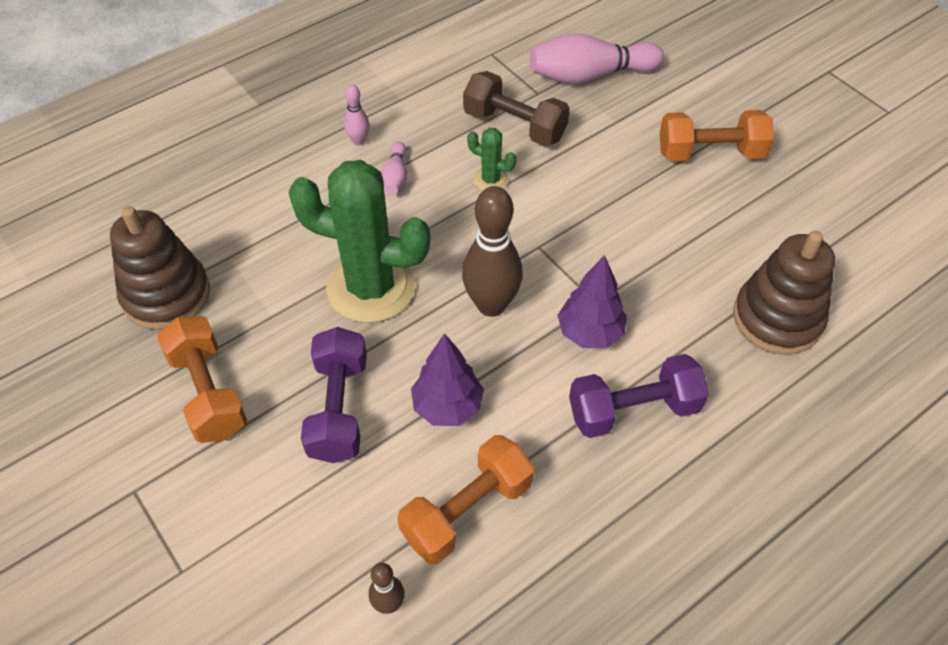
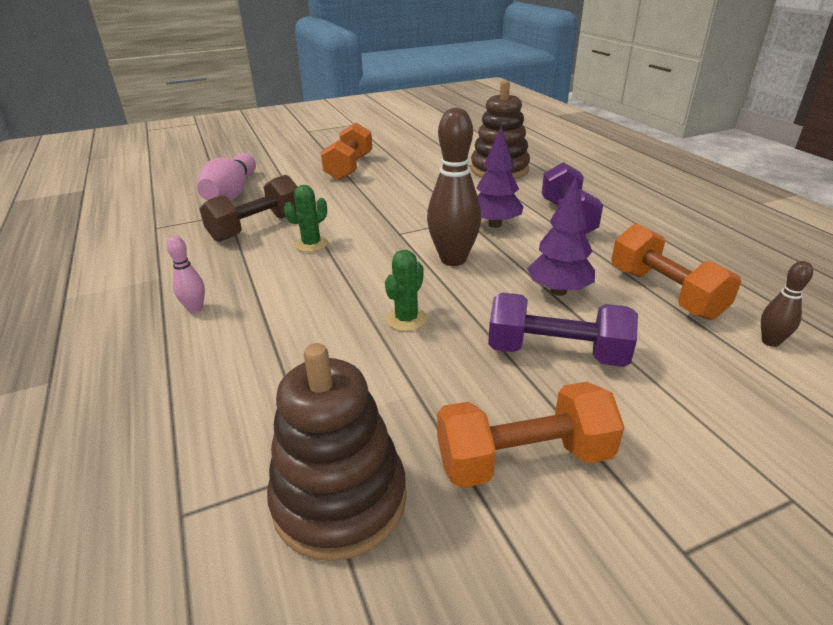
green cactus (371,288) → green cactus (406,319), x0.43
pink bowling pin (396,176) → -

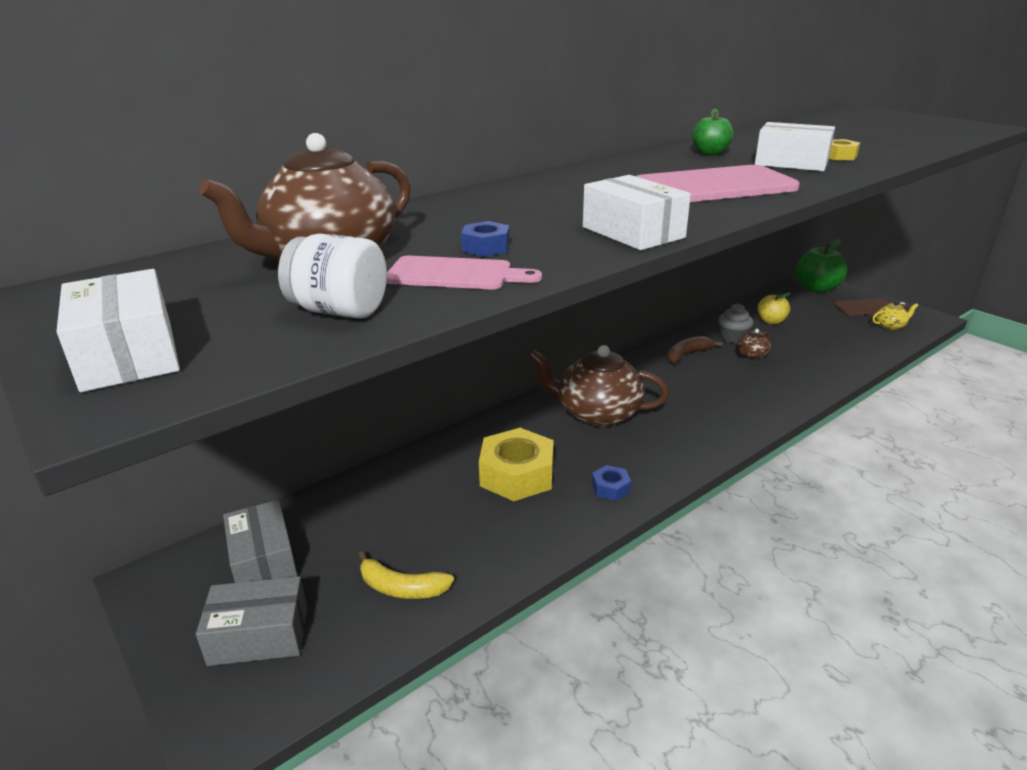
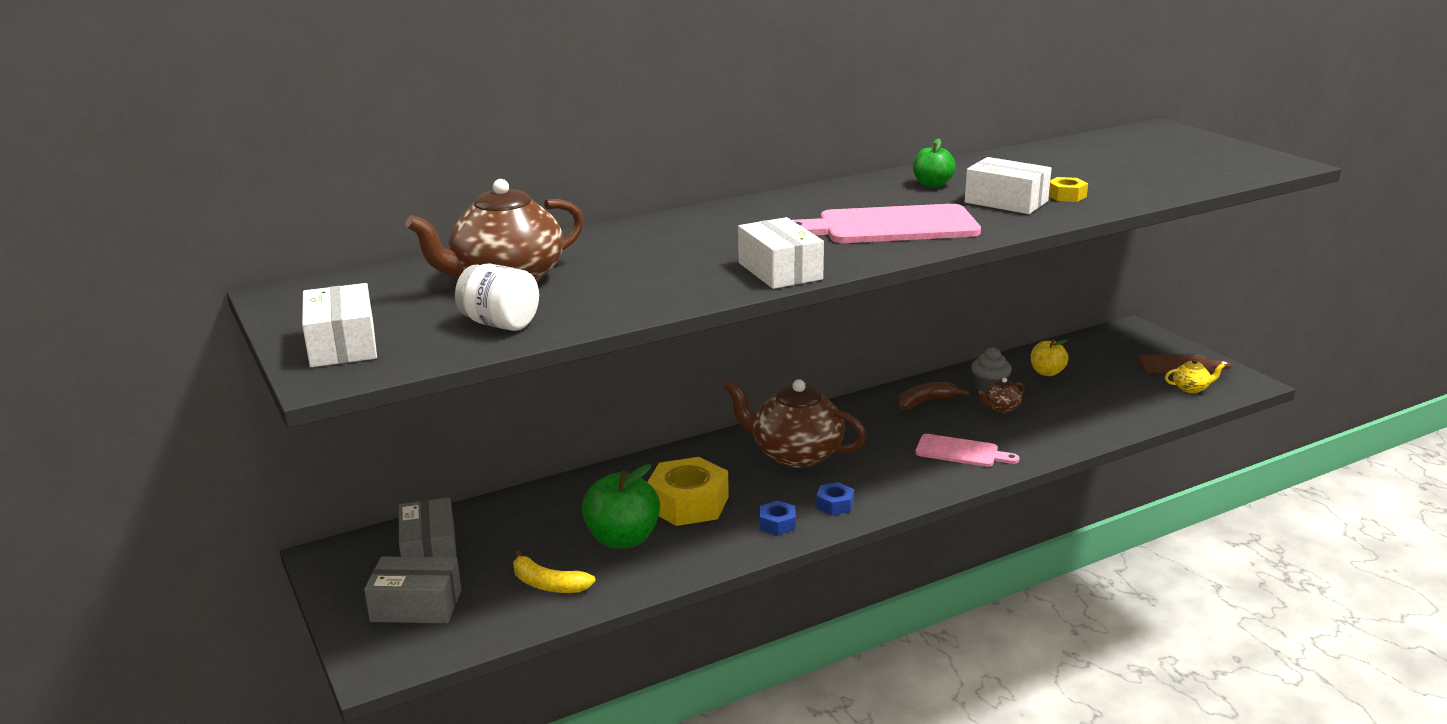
pink cutting board (455,274) → pink cutting board (961,452), relocated
blue nut (486,247) → blue nut (835,504), relocated
green apple (816,288) → green apple (623,539), relocated

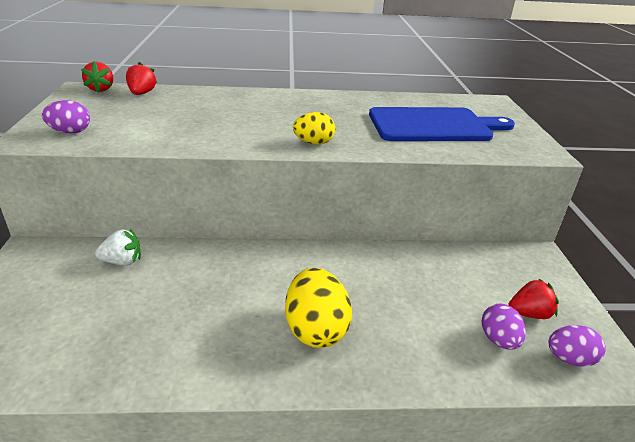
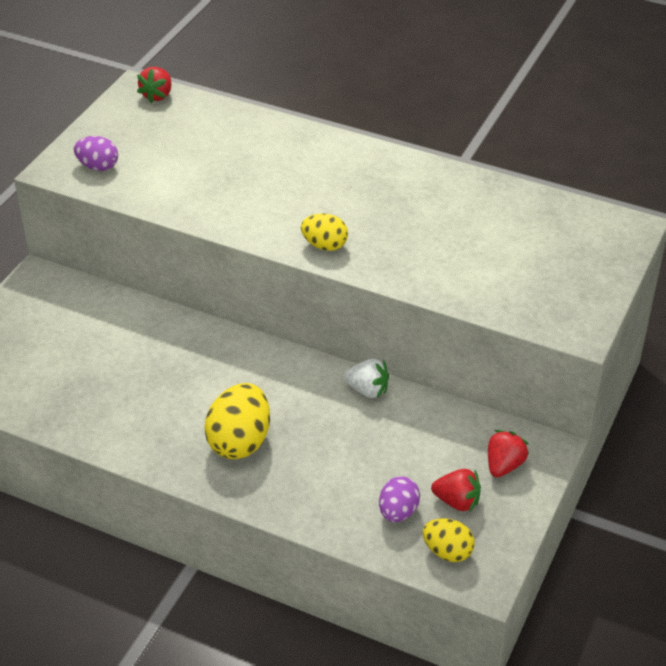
white strawberry (122,261) → white strawberry (367,390), relocated
red strawberry (142,93) → red strawberry (504,465), relocated
blue cutting board (434,125) → -
purple egg (569,359) → yellow egg (447,552)

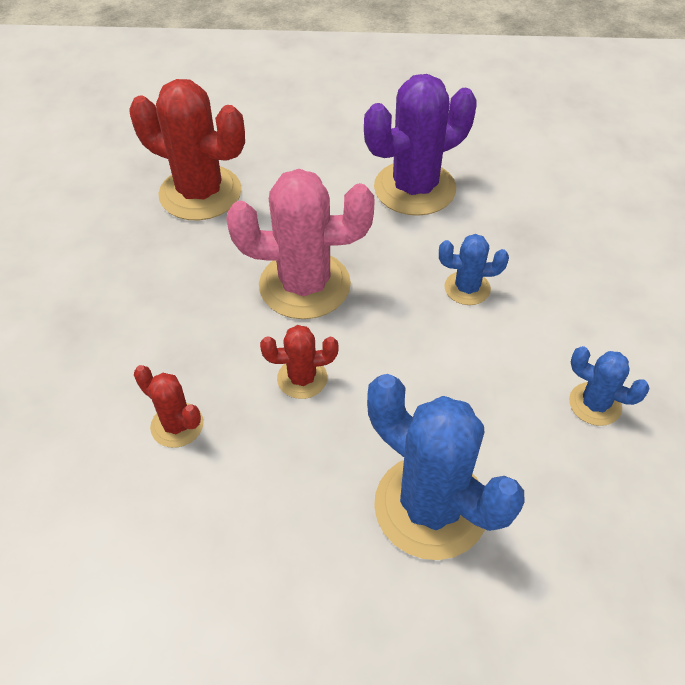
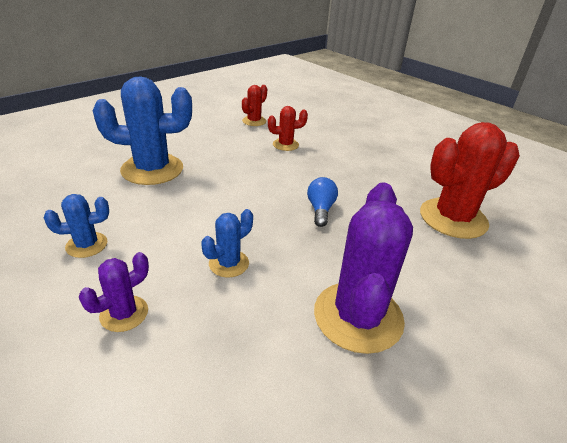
pink cactus (304,285) → blue light bulb (320,209)
red cactus (302,378) → red cactus (254,121), relocated
- → purple cactus (124,313)

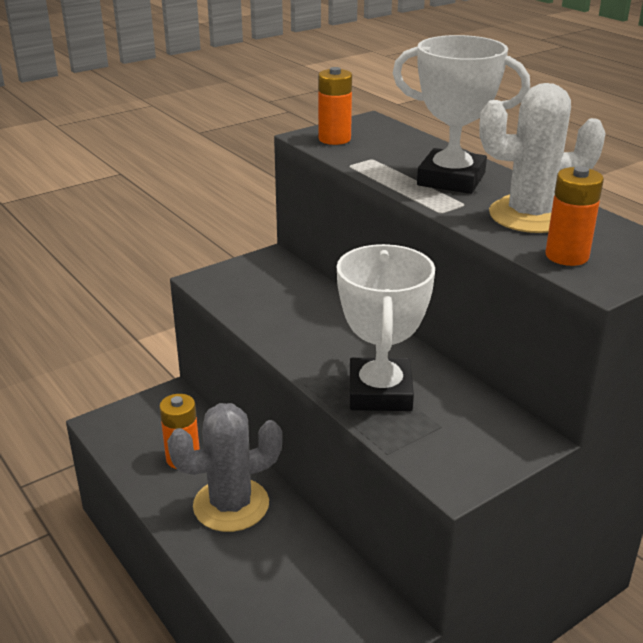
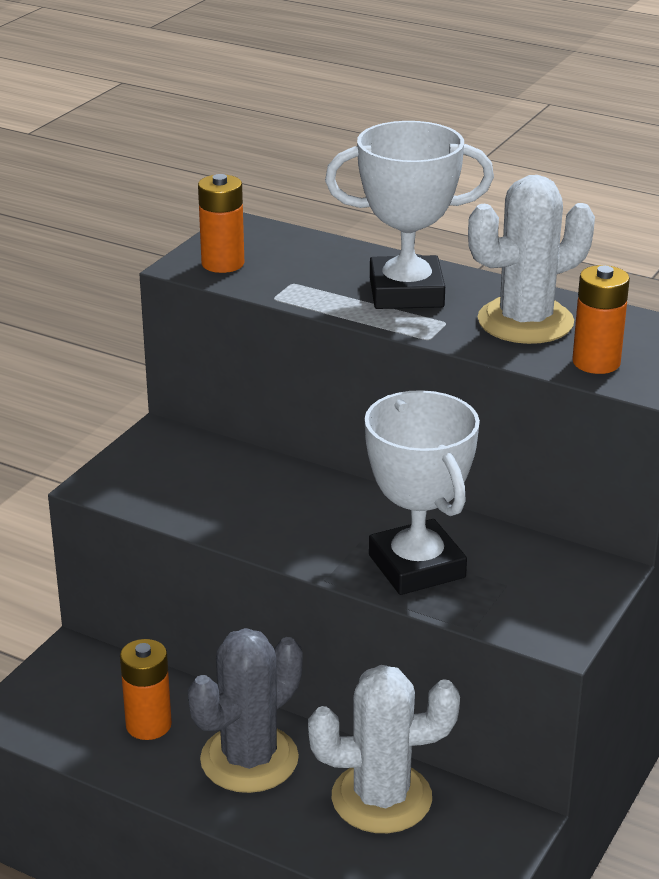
- → white cactus (381,798)

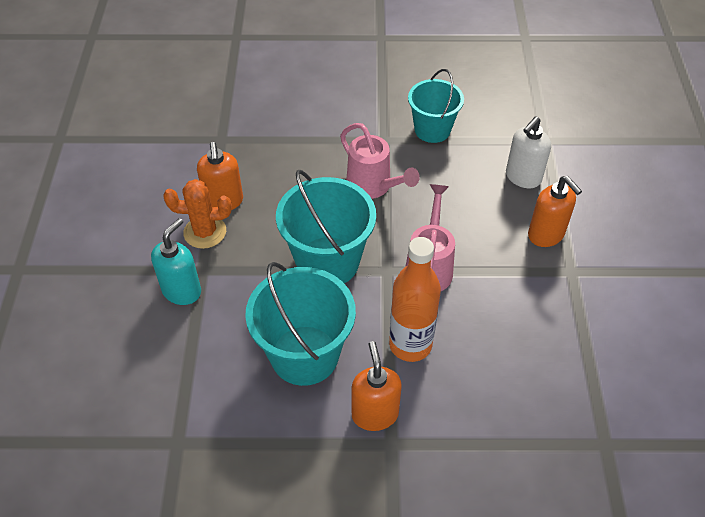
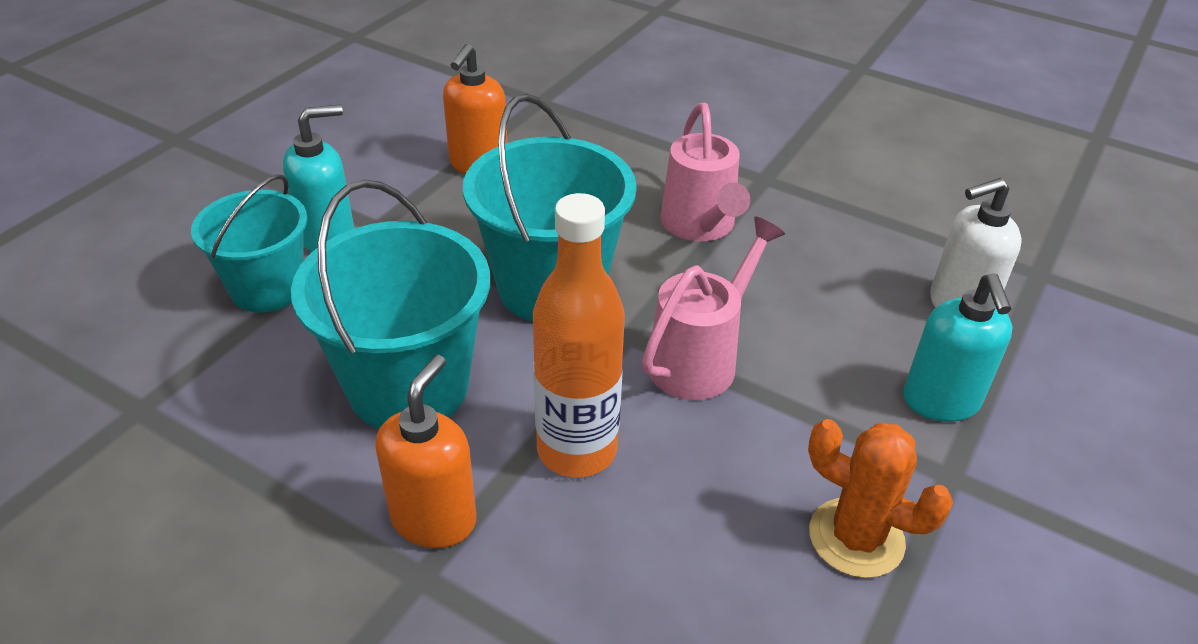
orange cactus (205,232) → orange cactus (856,538), relocated
turquoise bucket (432,130) → turquoise bucket (267,288), relocated
orange soap dispenser (546,235) → turquoise soap dispenser (941,401)

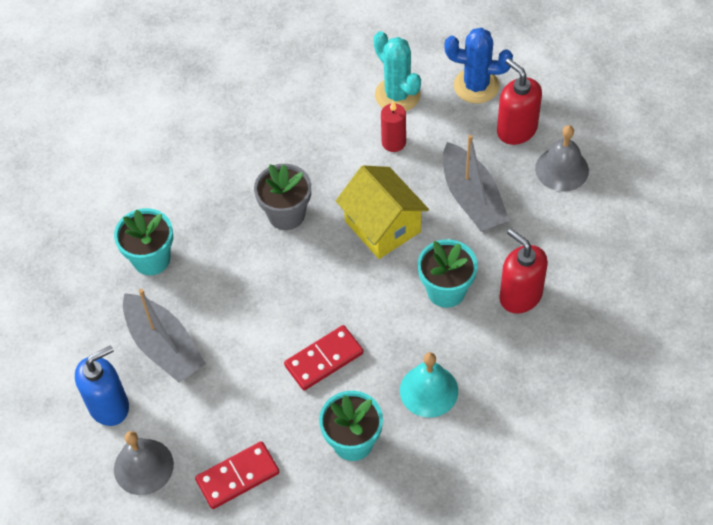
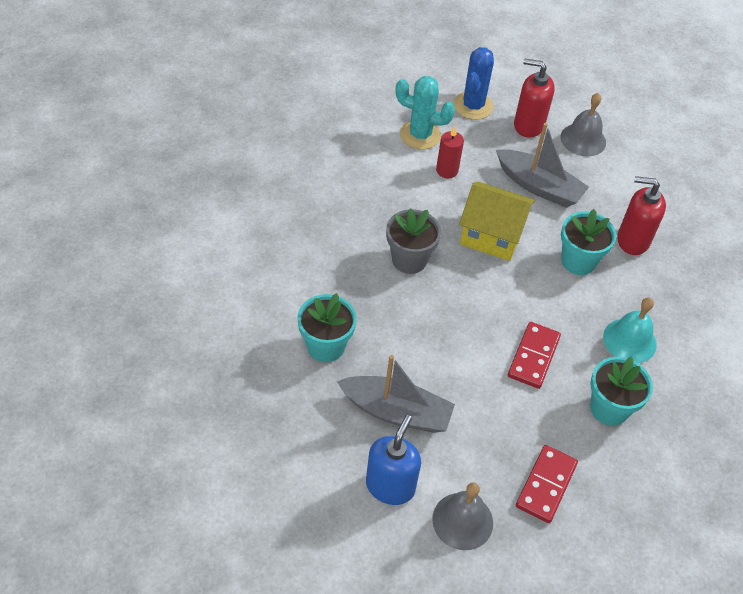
blue cactus (476,86) → blue cactus (473,106), 45 degrees counterclockwise

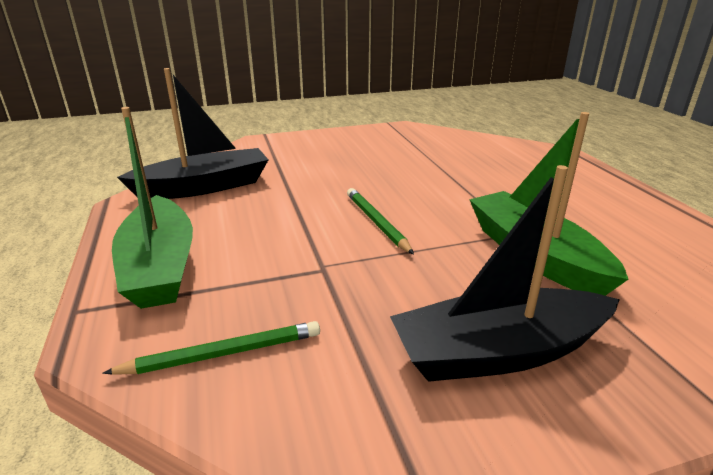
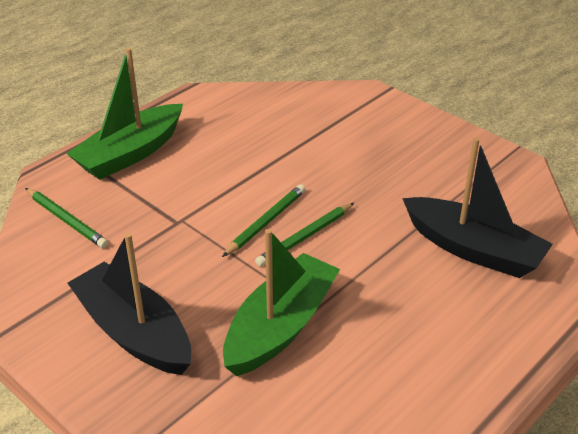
black boat (205,187) → black boat (473,249), relocated
- → green pencil (305,237)

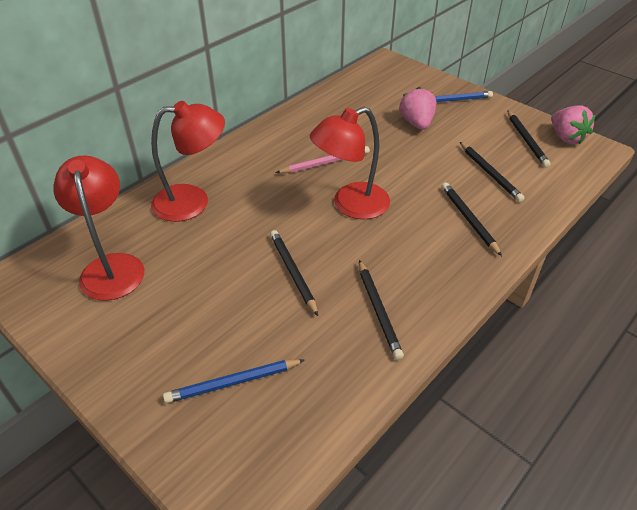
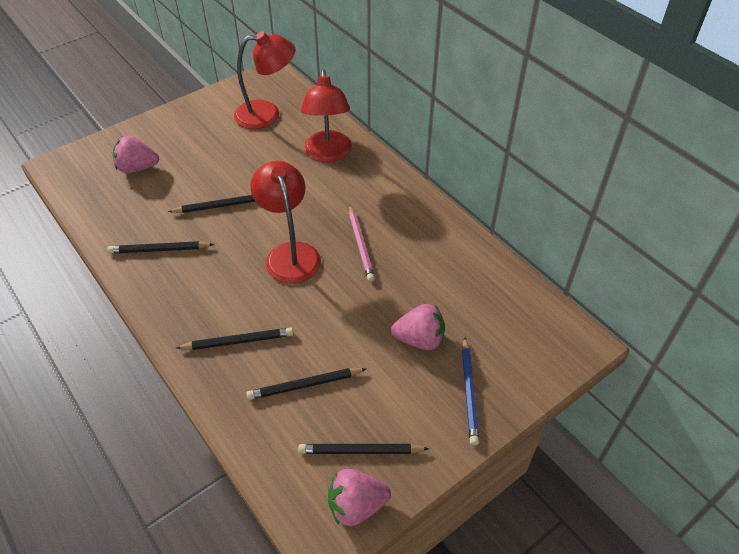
blue pencil (233,382) → pink strawberry (137,168)

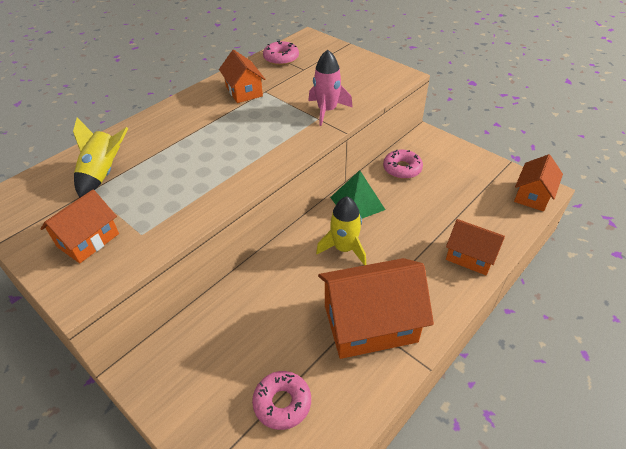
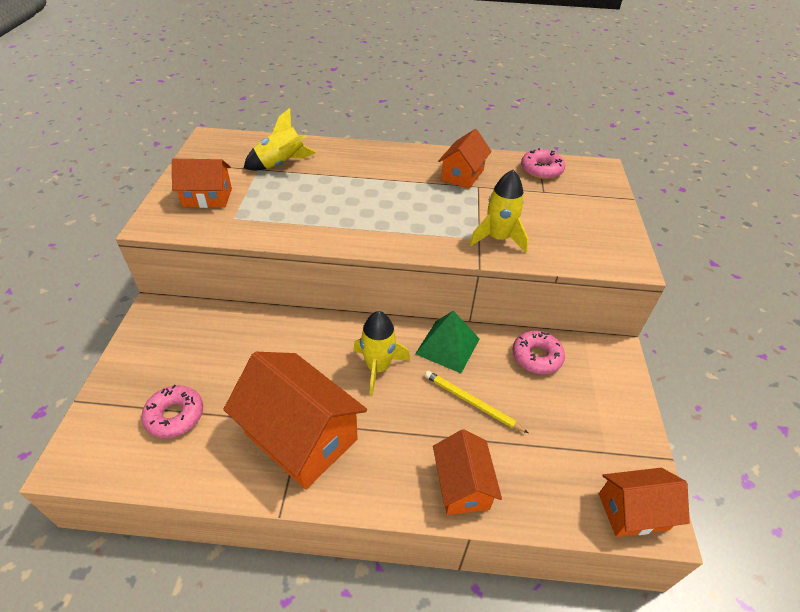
pink rocket (327,110) → yellow rocket (498,238)
- → yellow pencil (472,402)

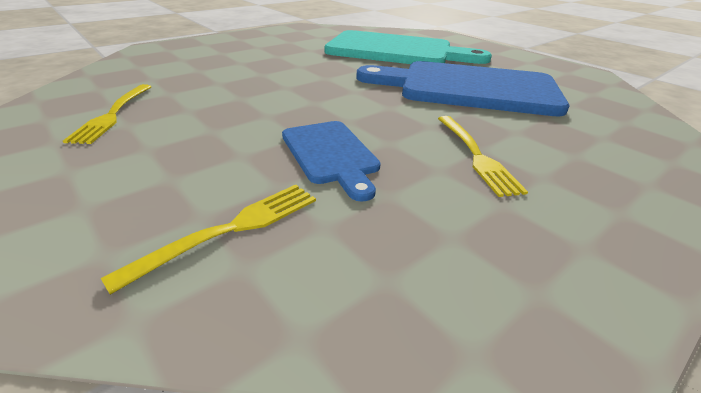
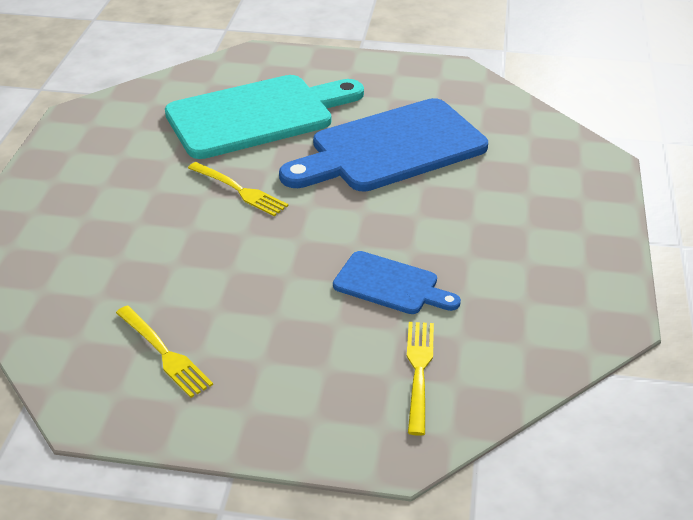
yellow fork (476,155) → yellow fork (239,190), relocated

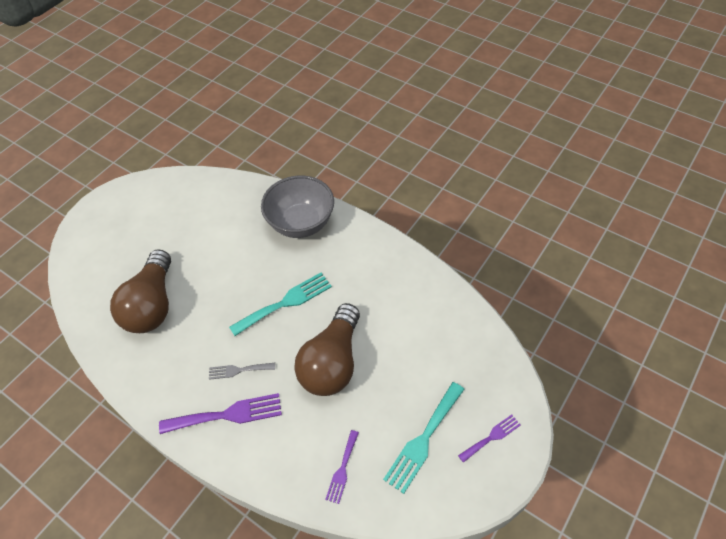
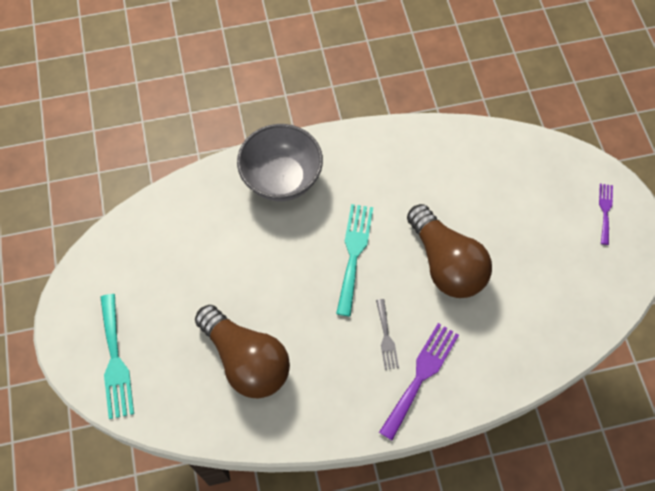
grey fork (238,370) → grey fork (386,337), 45 degrees counterclockwise
purple fork (342,469) → -
turquoise fork (423,440) → turquoise fork (115,361), relocated

